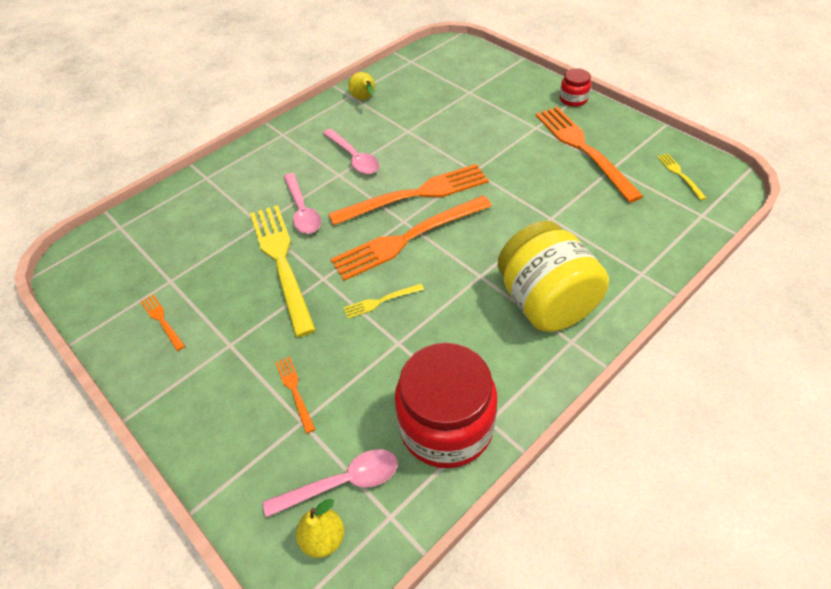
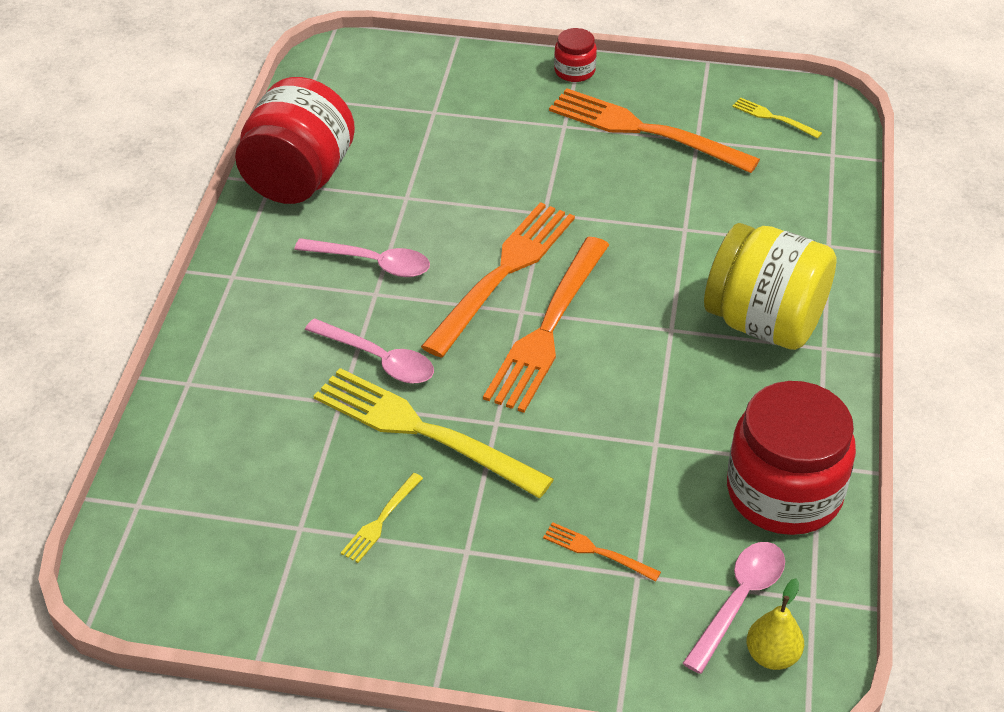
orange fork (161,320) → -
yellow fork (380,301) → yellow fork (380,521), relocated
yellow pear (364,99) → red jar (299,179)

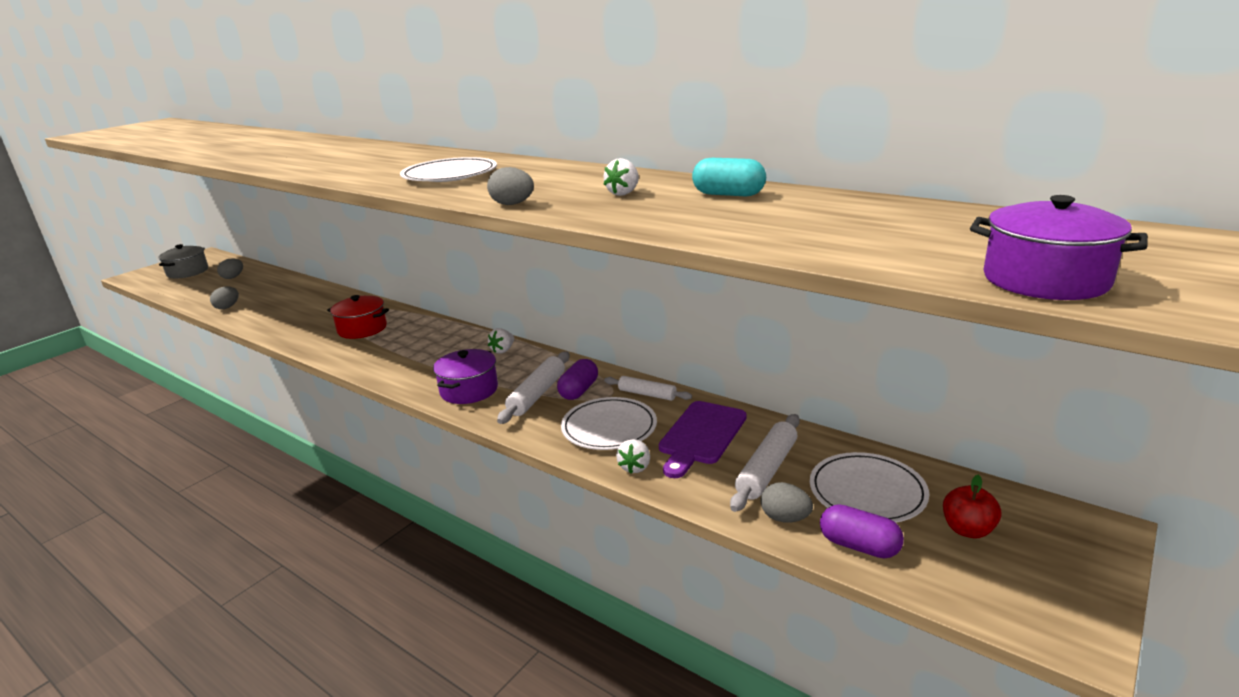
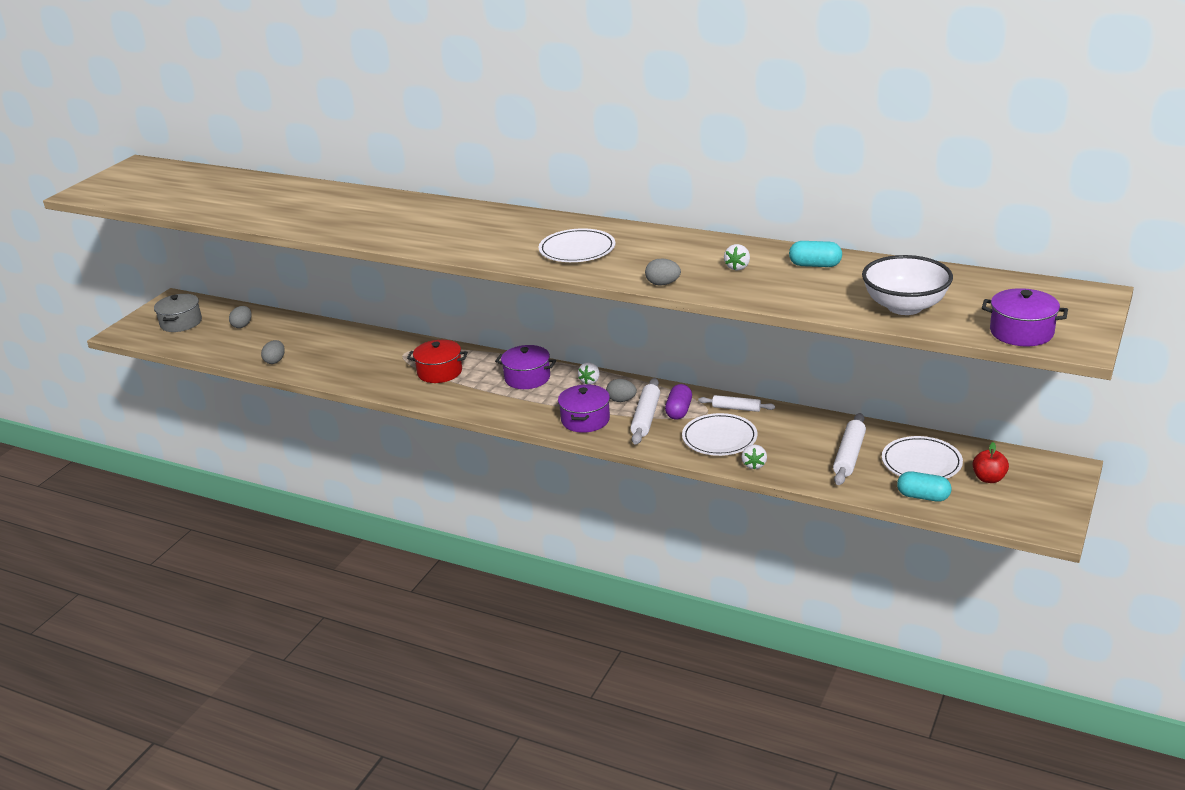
purple cutting board (701,435) → -
grey egg (785,518) → grey egg (621,400), relocated
purple capsule (859,546) → turquoise capsule (923,496)
- → purple pot (527,378)
- → white bowl (905,306)

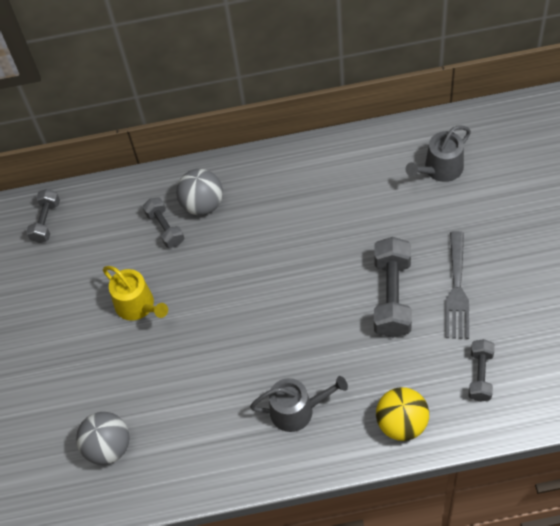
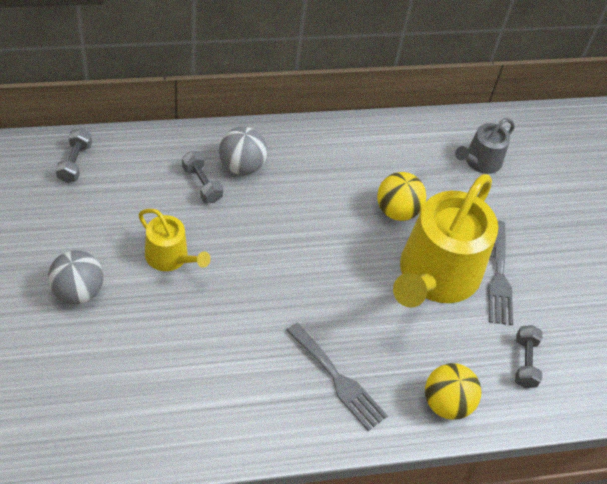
grey ball (108,447) → grey ball (78,291), relocated
grey watering can (297,410) → grey fork (338,380)
grey dumbbell (392,296) → yellow watering can (435,276)
- → yellow ball (397,211)

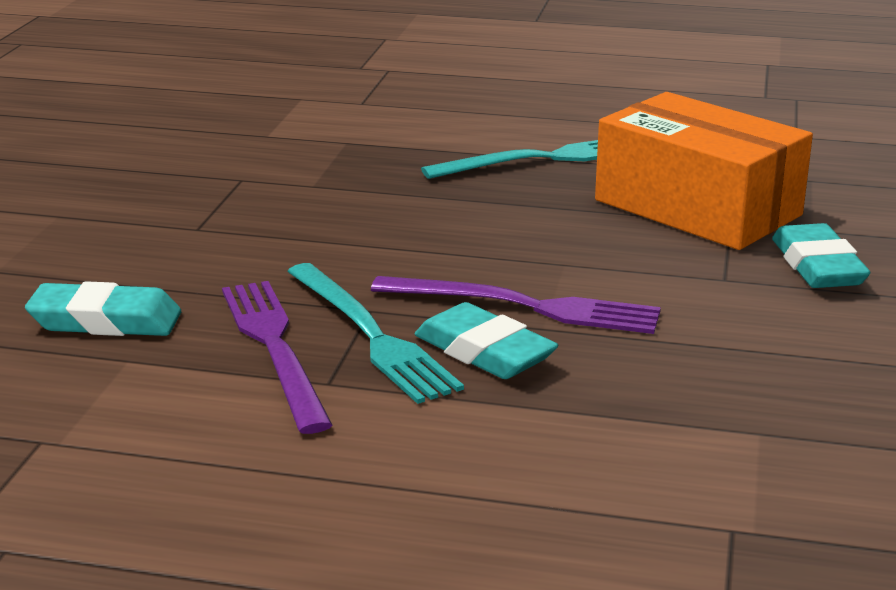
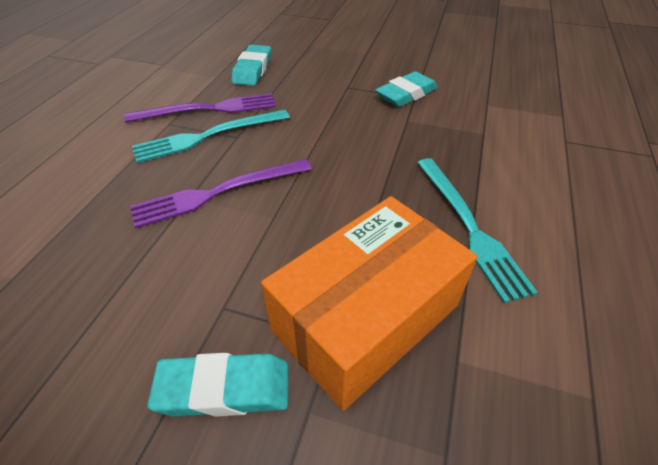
purple fork (525,306) → purple fork (218,193), 45 degrees clockwise
turquoise eraser (484,352) → turquoise eraser (406,94), relocated

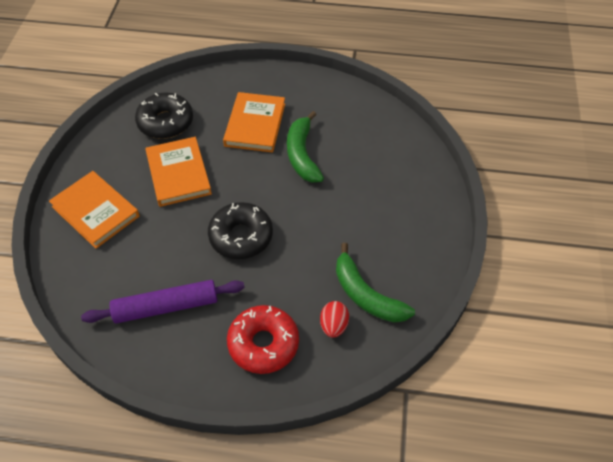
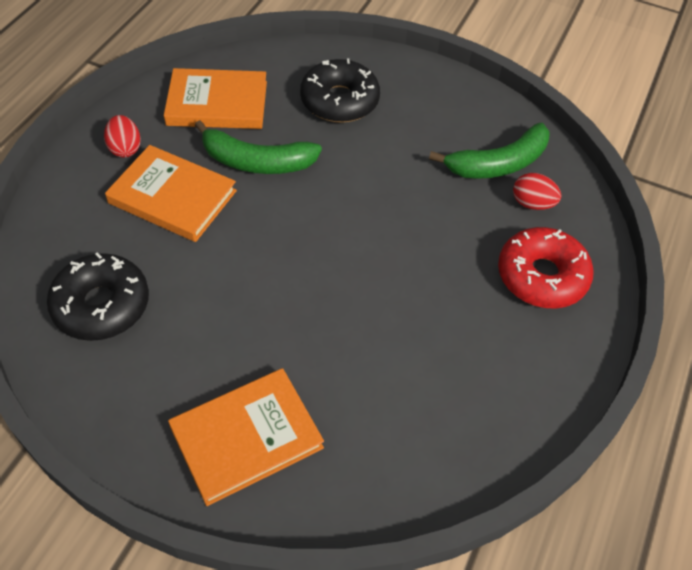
purple rolling pin (166,307) → -
orange book (178,174) → orange book (217,103), relocated
black donut (241,236) → black donut (339,101), relocated
- → red egg (125,148)

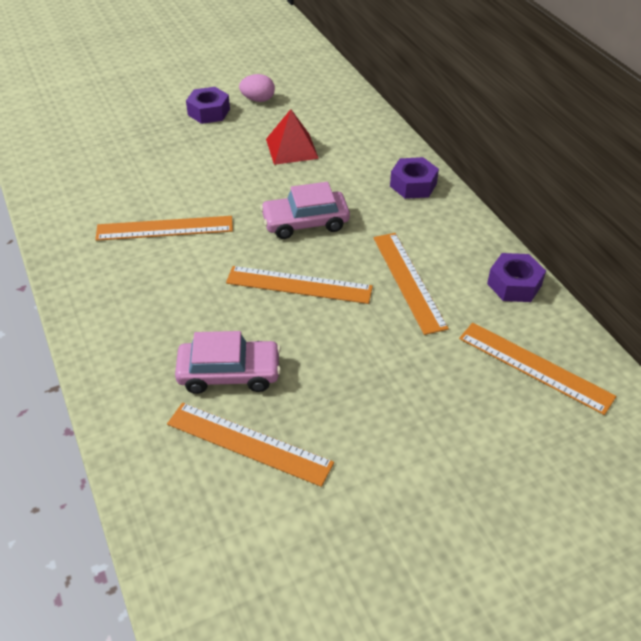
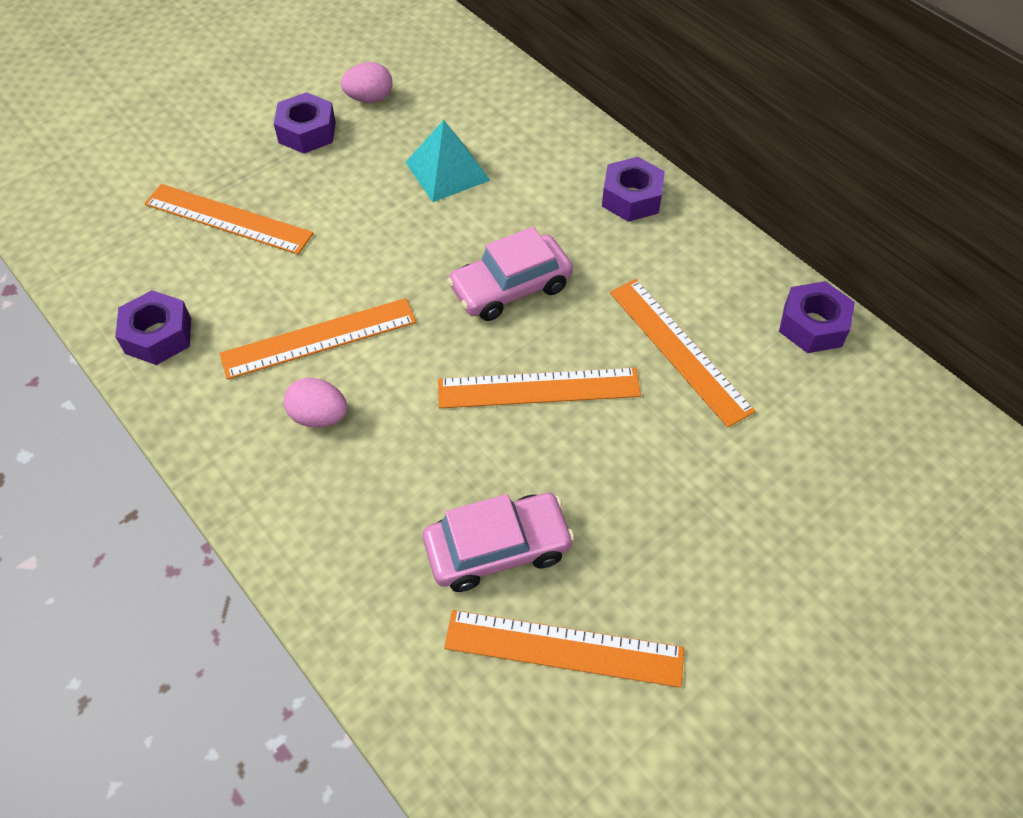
red pyramid (291,148) → turquoise pyramid (447,171)
orange ruler (534,367) → orange ruler (228,219), relocated
- → purple nut (158,335)
- → pink egg (319,416)

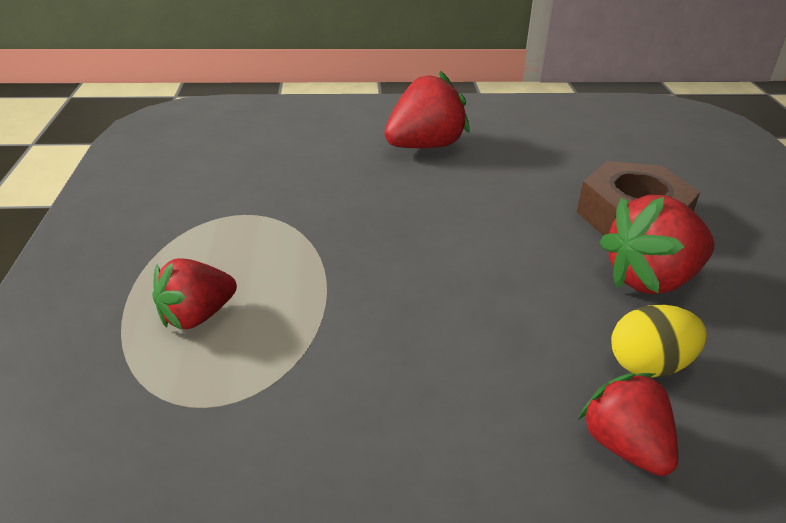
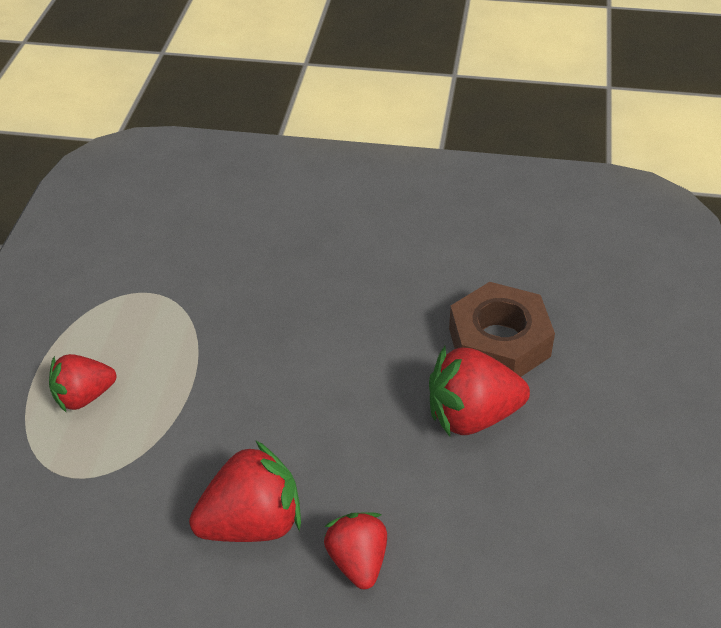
red strawberry (425,146) → red strawberry (252,523), relocated
yellow egg (649,365) → -

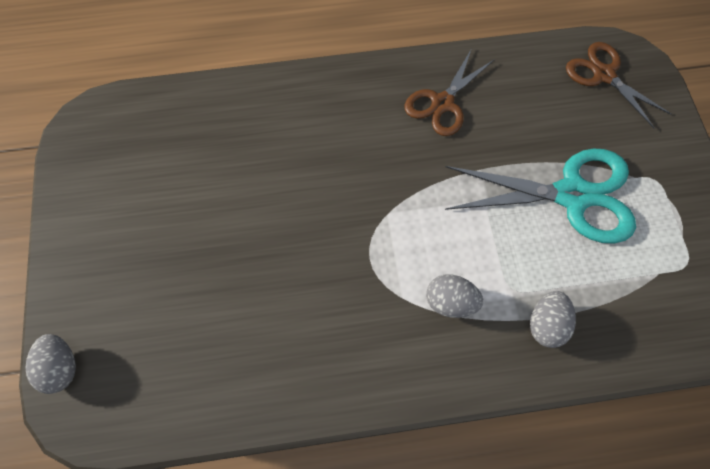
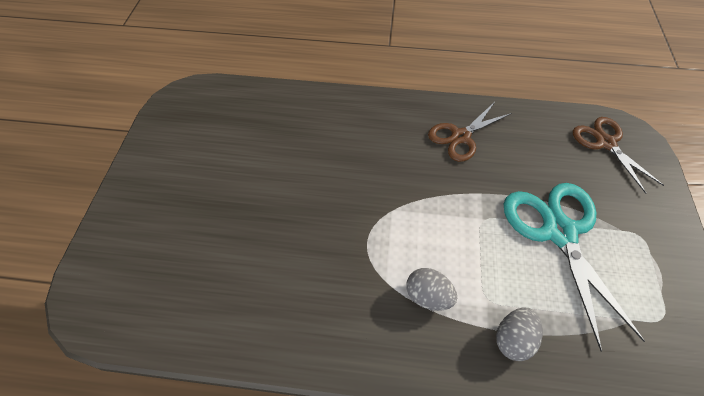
grey egg (60,368) → -
turquoise scissors (572,195) → turquoise scissors (559,232), 120 degrees counterclockwise

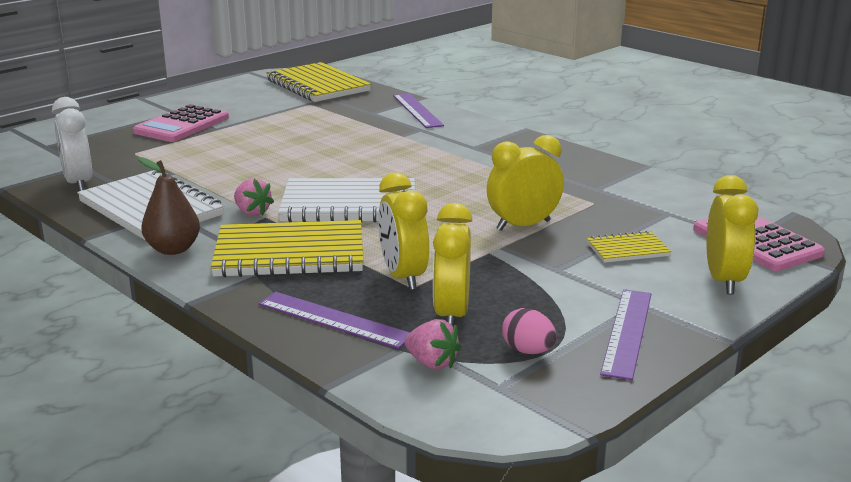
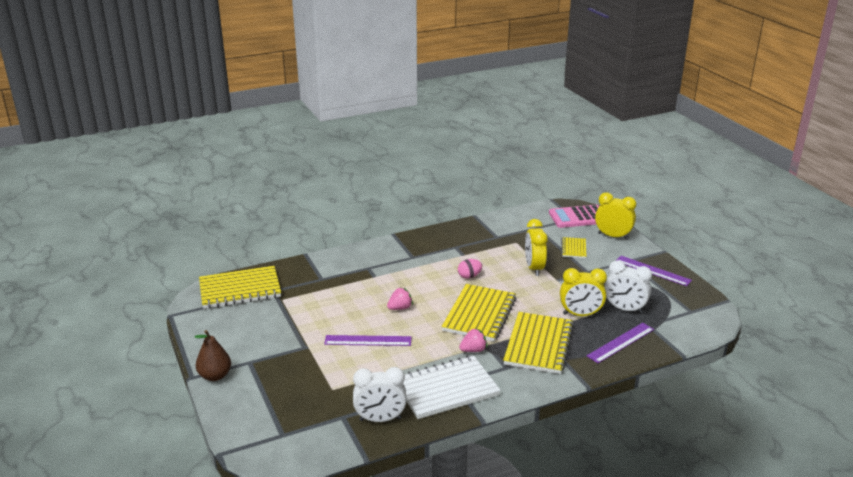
pink calculator (182,125) → -
brown pear (173,249) → brown pear (215,376), relocated
white notebook (349,205) → yellow notebook (479,314)
purple ruler (417,110) → purple ruler (368,340), relocated
pink strawberry (432,363) → pink strawberry (400,308), relocated
yellow clock (451,314) → white clock (624,309)
pink egg (528,351) → pink egg (469,276), relocated

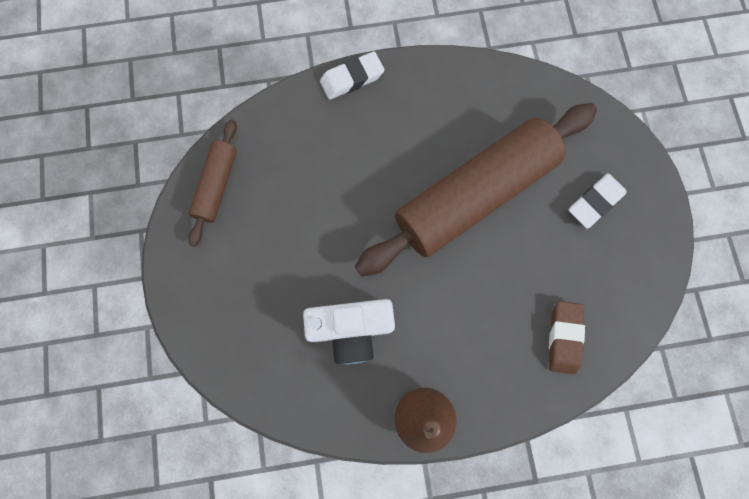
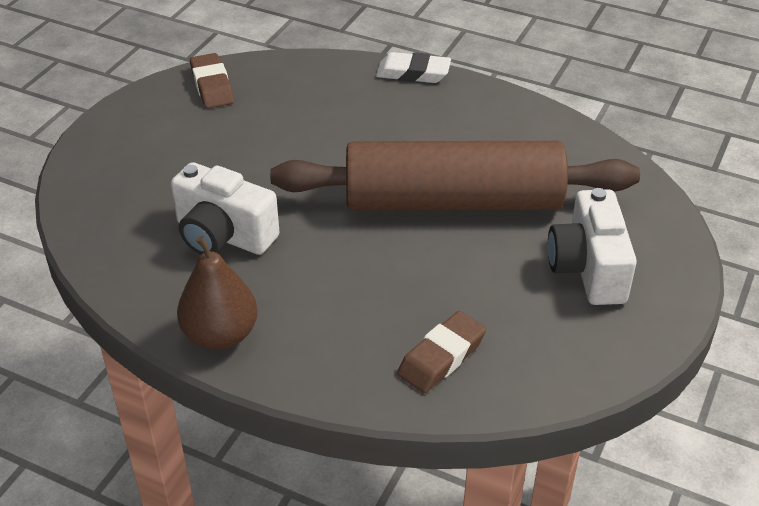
brown rolling pin (217,185) → brown eraser (212,86)
white eraser (594,202) → white camera (588,269)

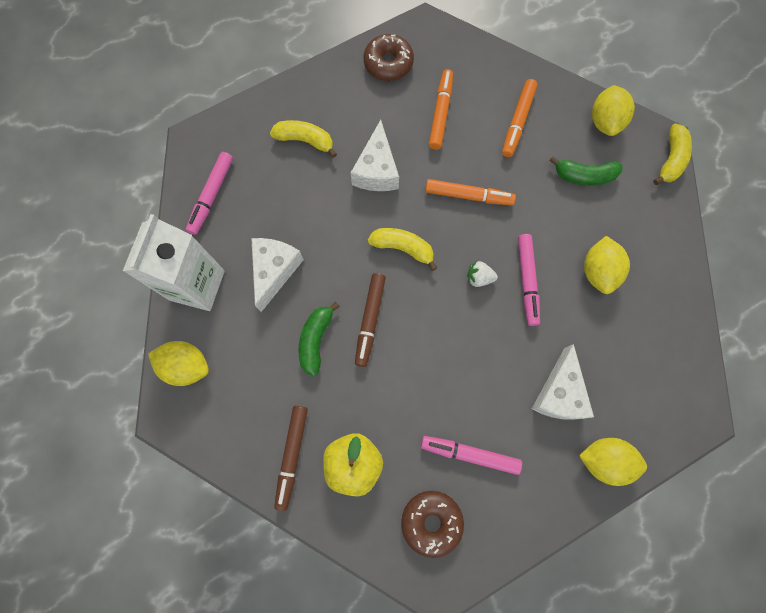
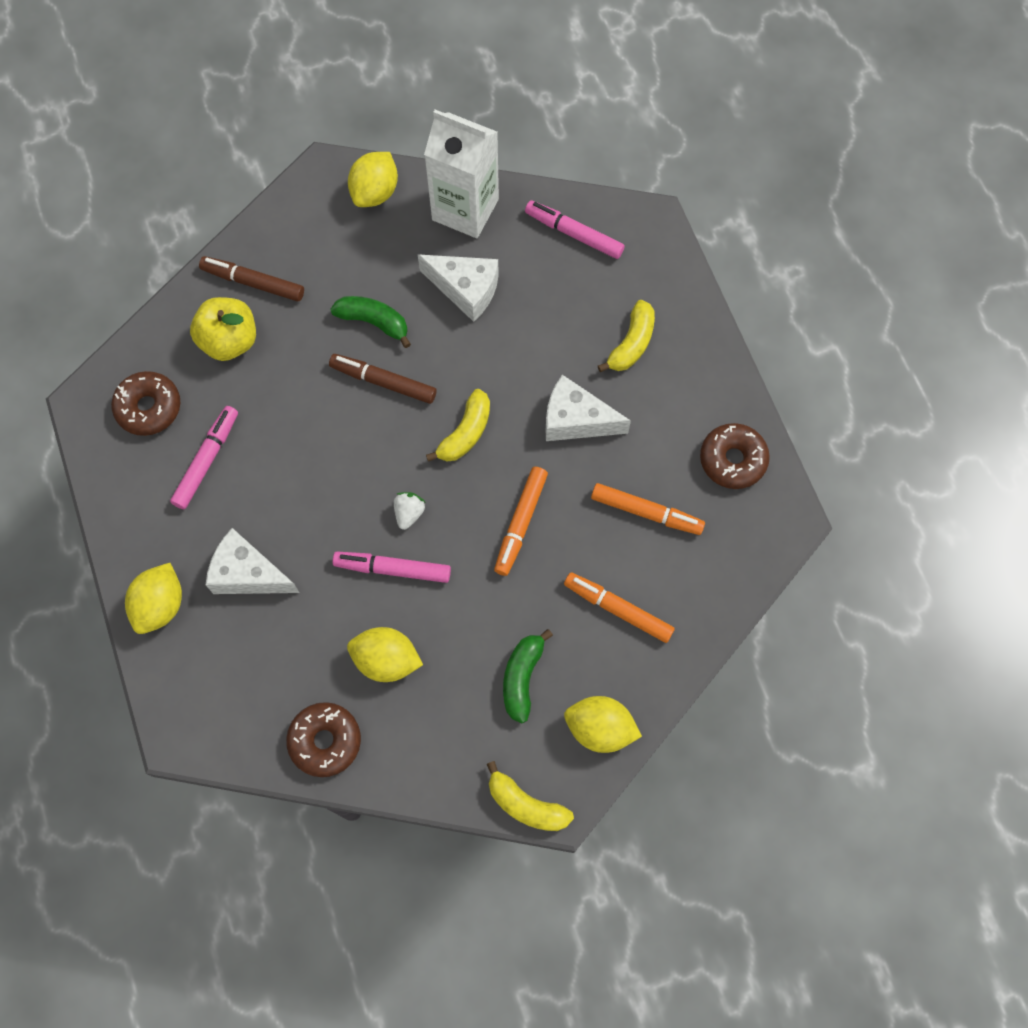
- → brown donut (325,741)

